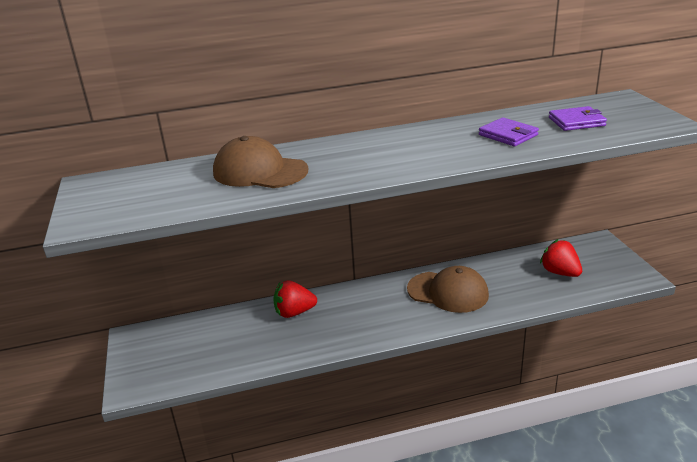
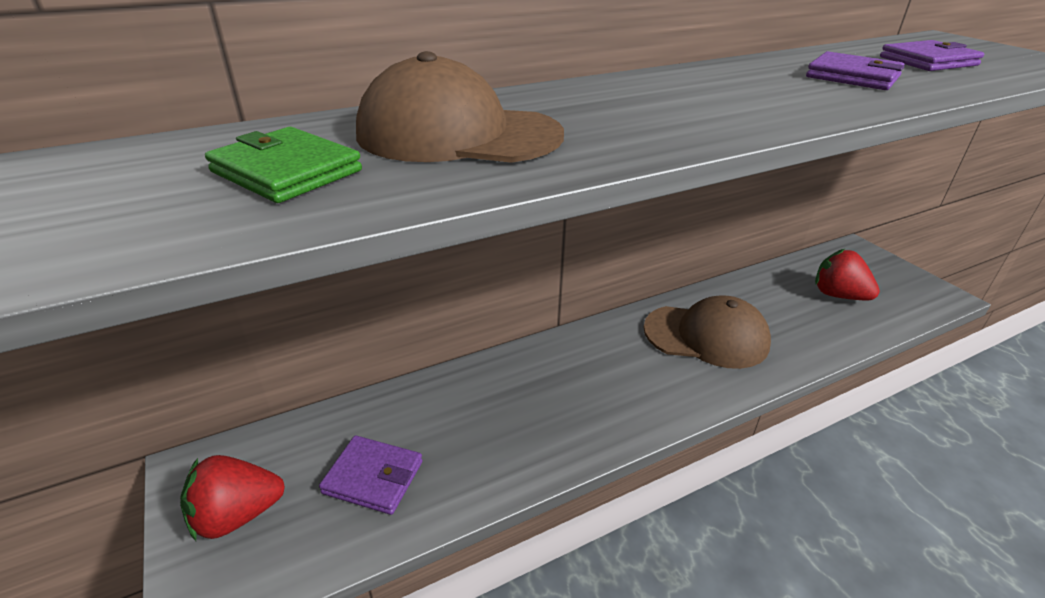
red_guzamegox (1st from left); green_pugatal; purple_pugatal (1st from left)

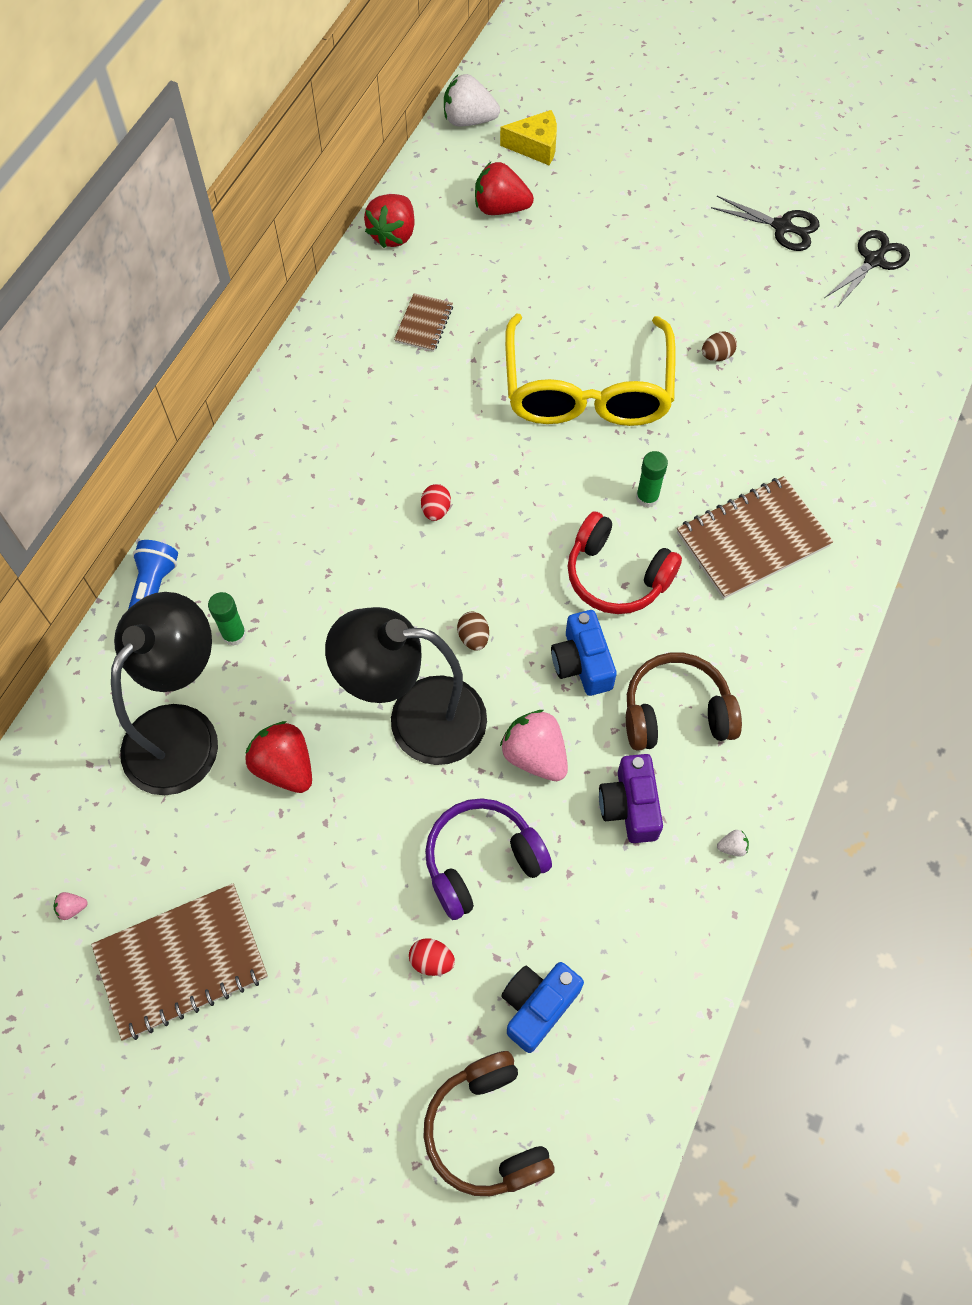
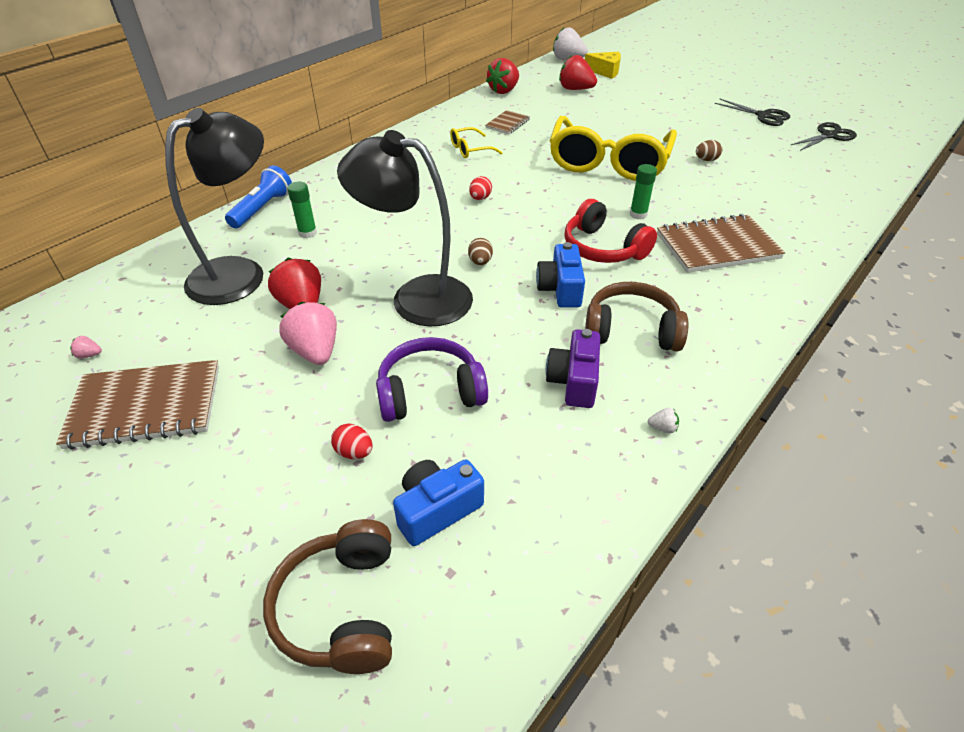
pink_guzamegox (2nd from left); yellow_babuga (1st from left)

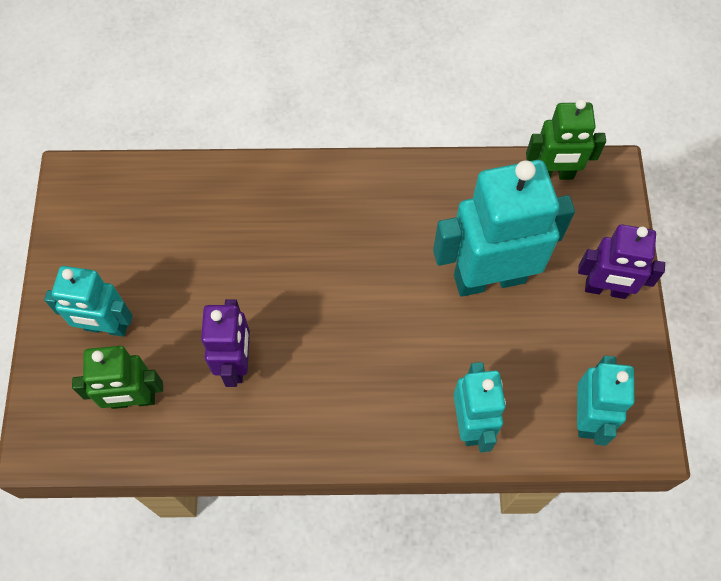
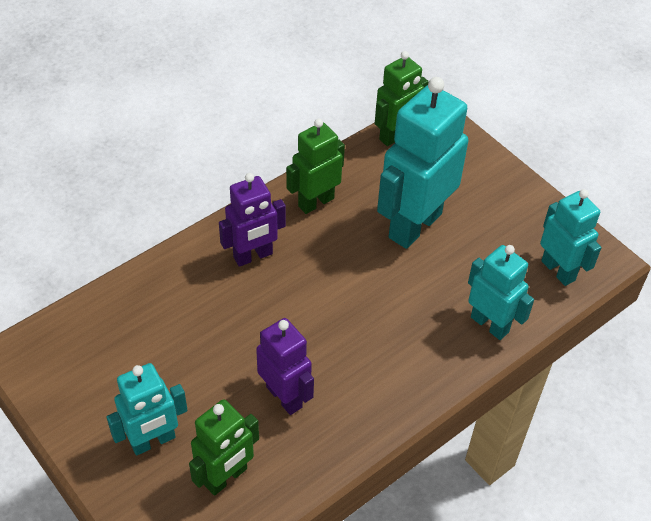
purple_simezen (1st from left); green_simezen (2nd from left)

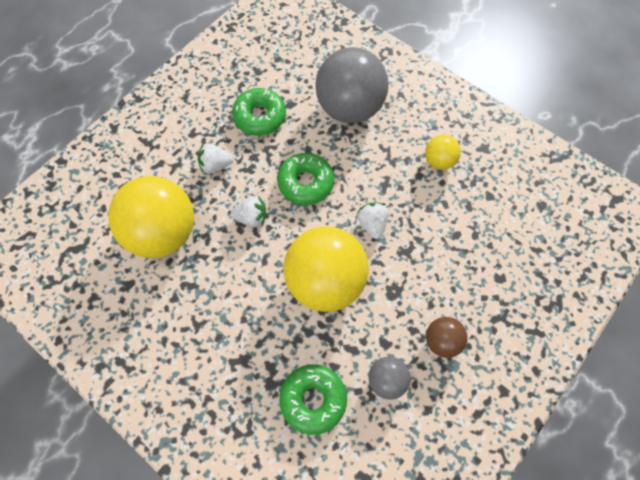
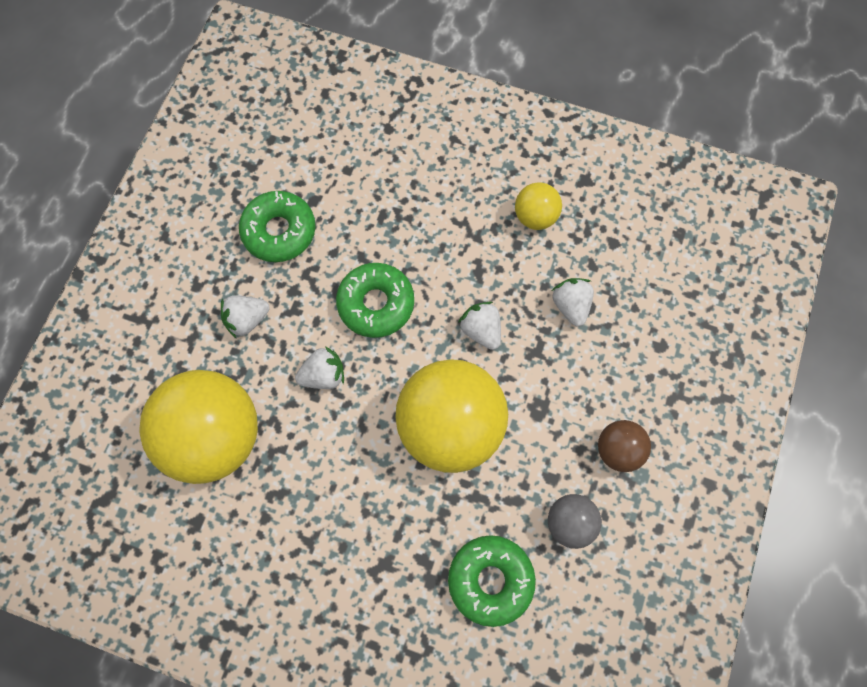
white_guzamegox (4th from left); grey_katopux (1st from left in the first image)

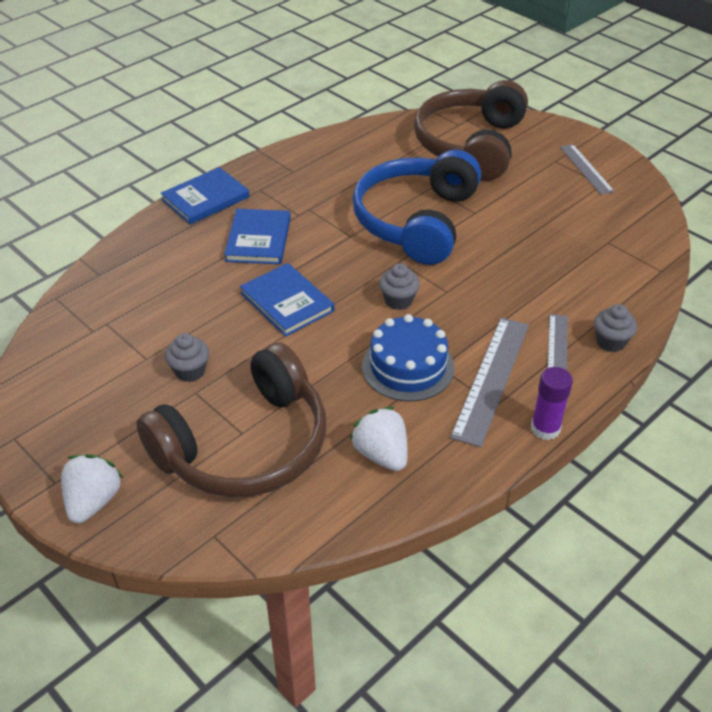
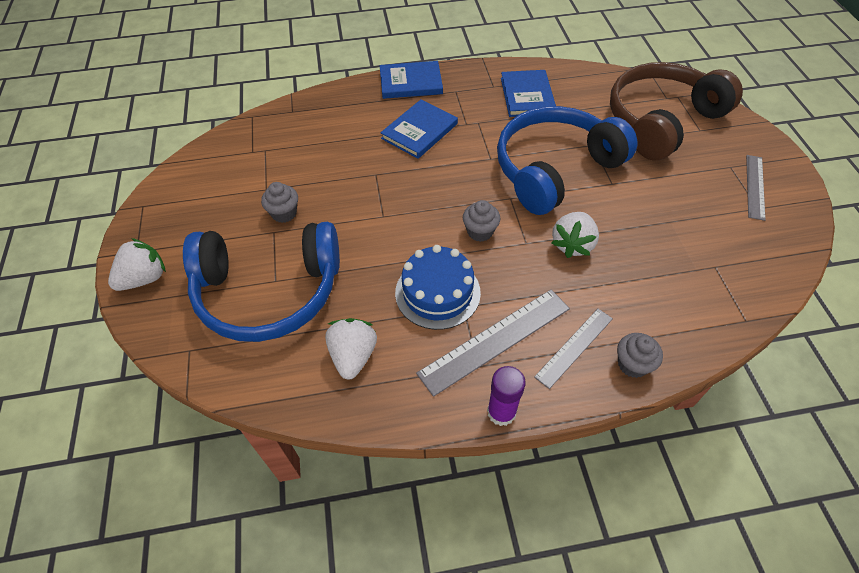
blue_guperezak (1st from left); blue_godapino (3rd from left); white_guzamegox (3rd from left)

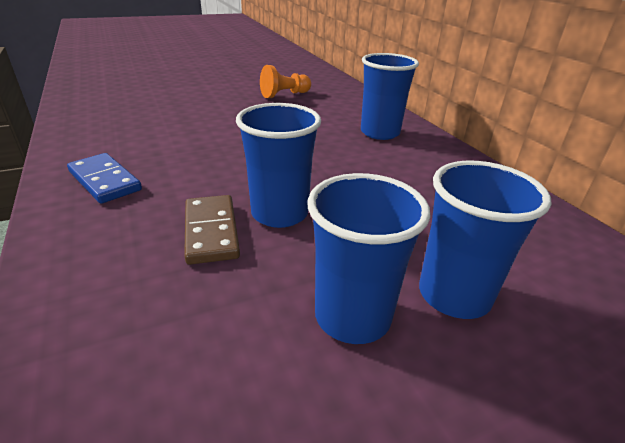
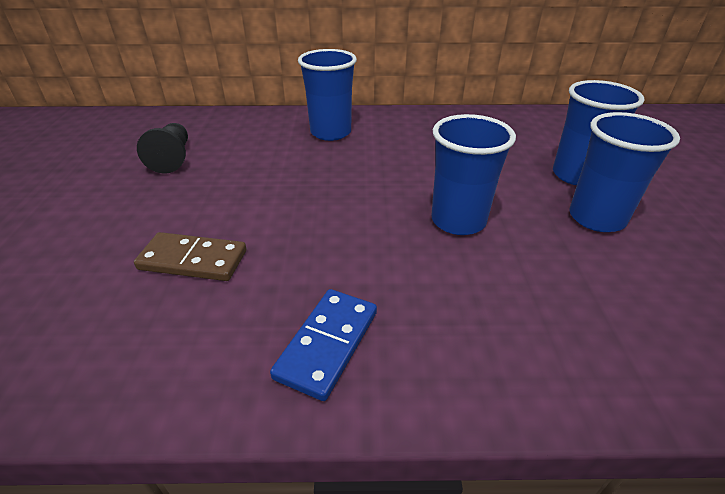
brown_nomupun; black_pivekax; blue_nomupun

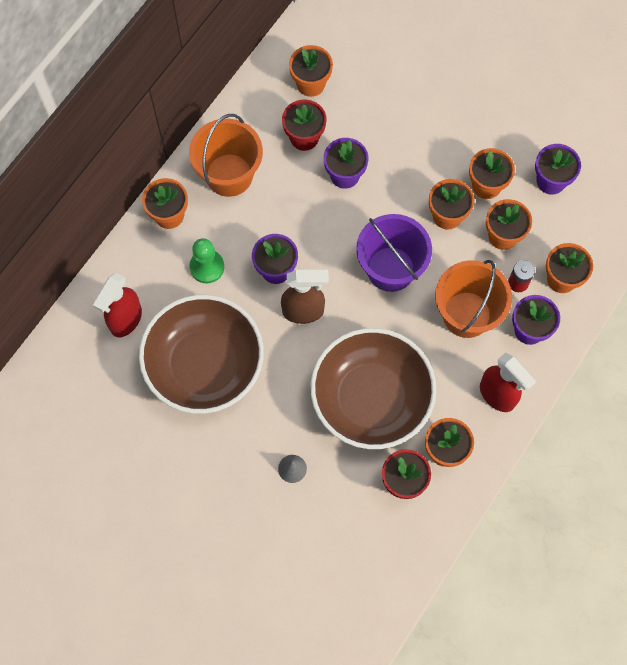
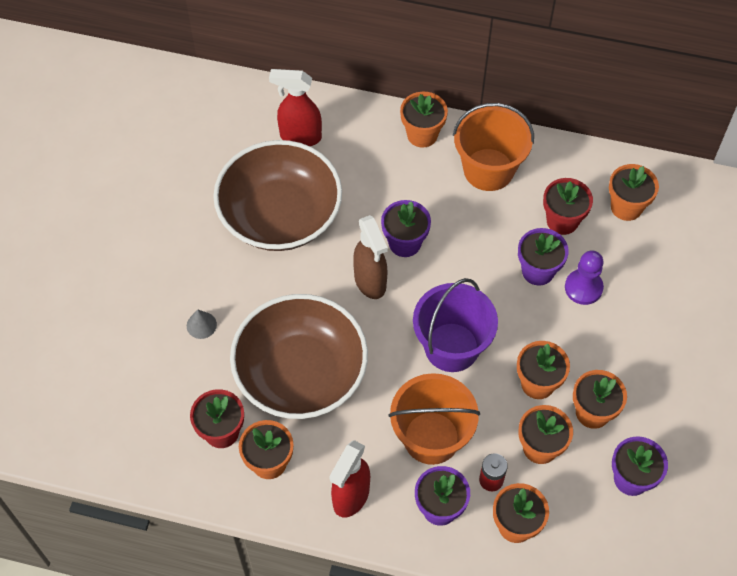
purple_pivekax; green_pivekax

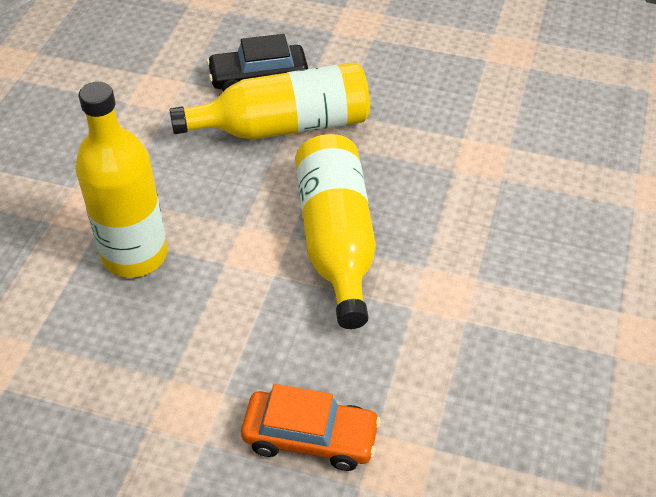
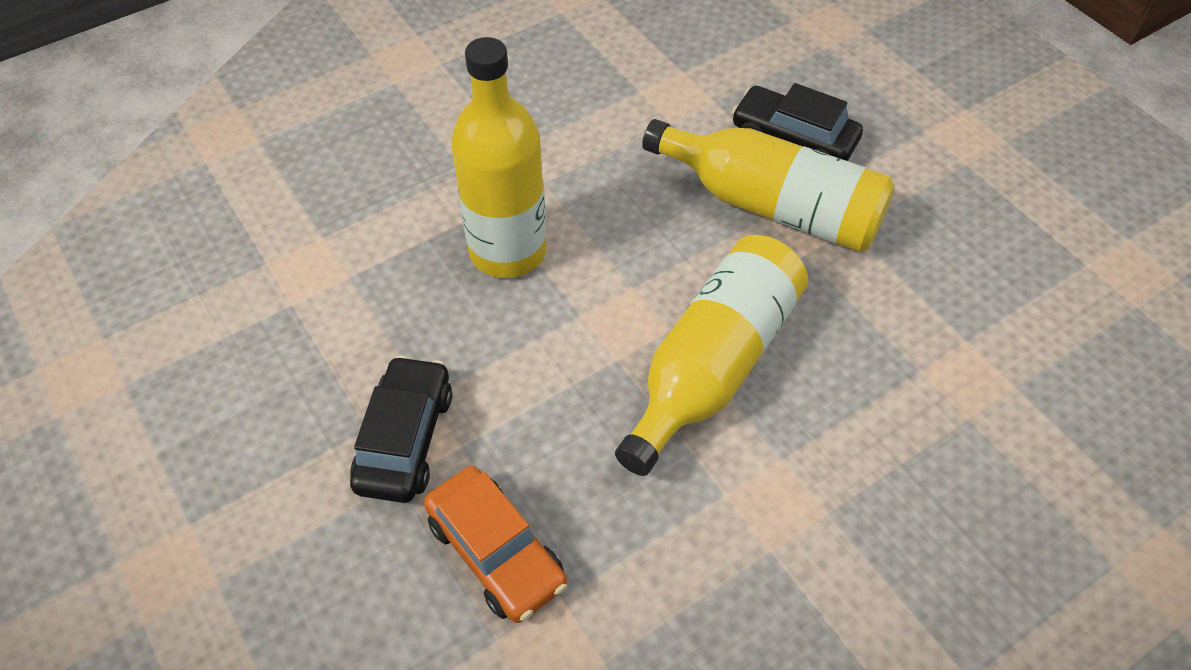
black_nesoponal (1st from left)

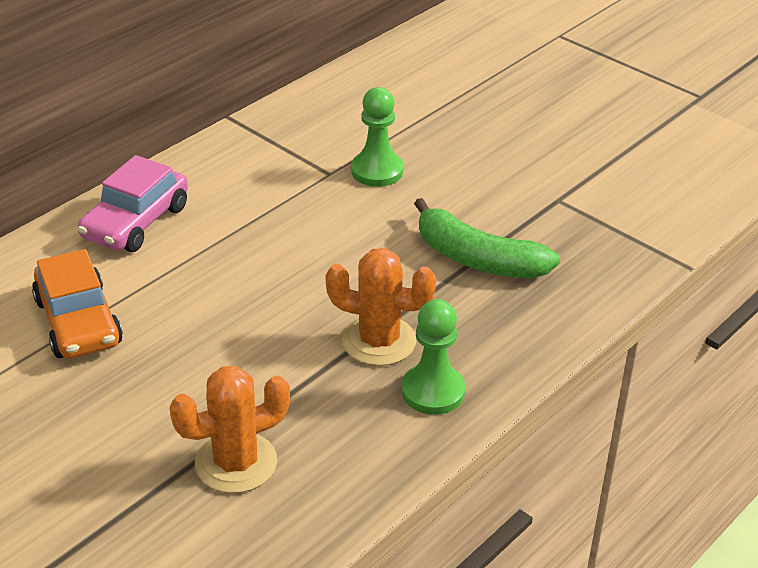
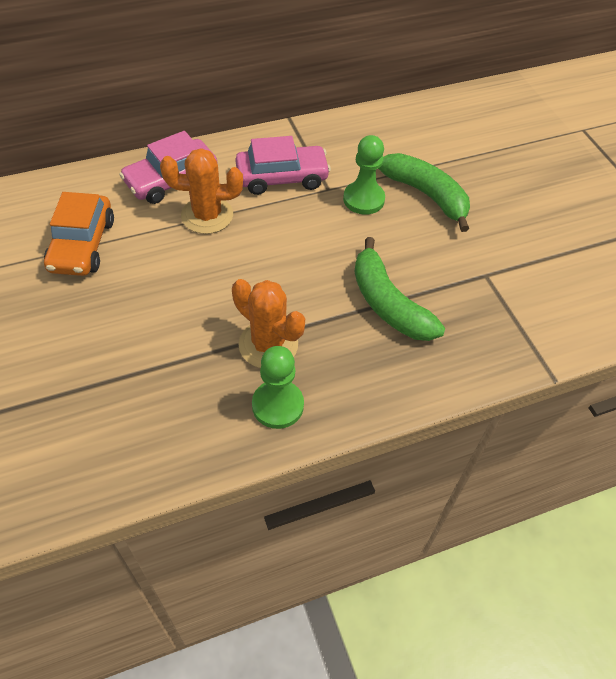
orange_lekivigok (1st from left); pink_nesoponal (2nd from left); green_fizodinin (2nd from left)

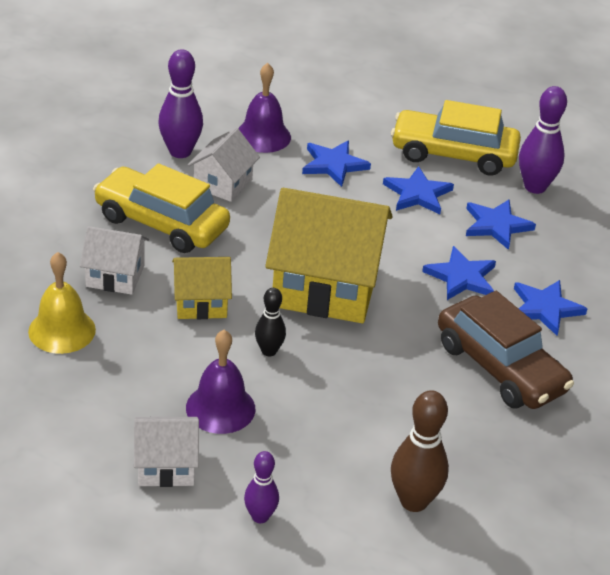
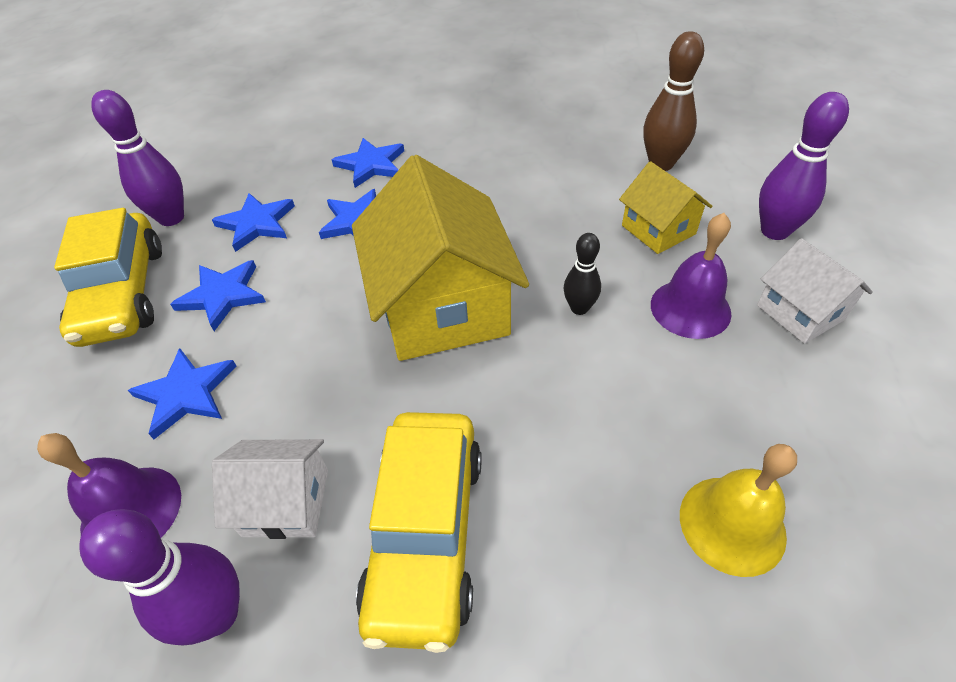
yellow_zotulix (2nd from left); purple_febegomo (3rd from left); white_zotulix (1st from left in the first image); brown_nesoponal

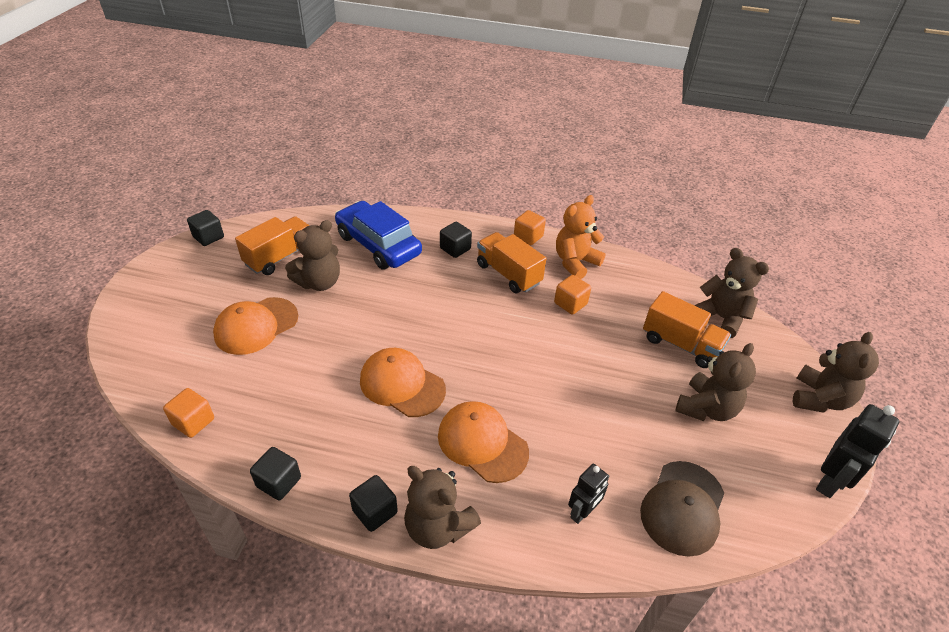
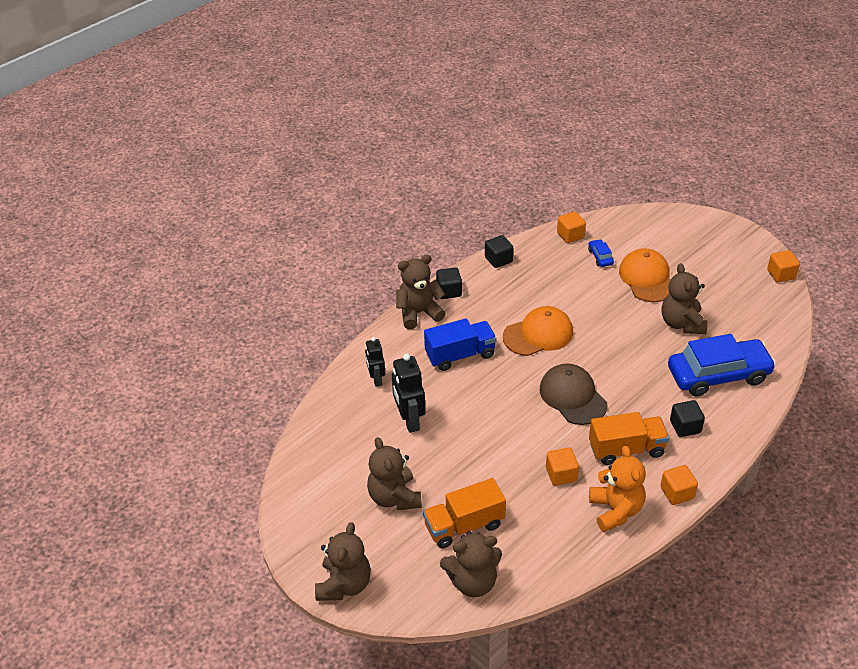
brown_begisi (1st from left); black_simezen (2nd from left); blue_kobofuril; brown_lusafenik; blue_nesoponal (1st from left); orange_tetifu (4th from left); orange_kobofuril (1st from left in the first image)

